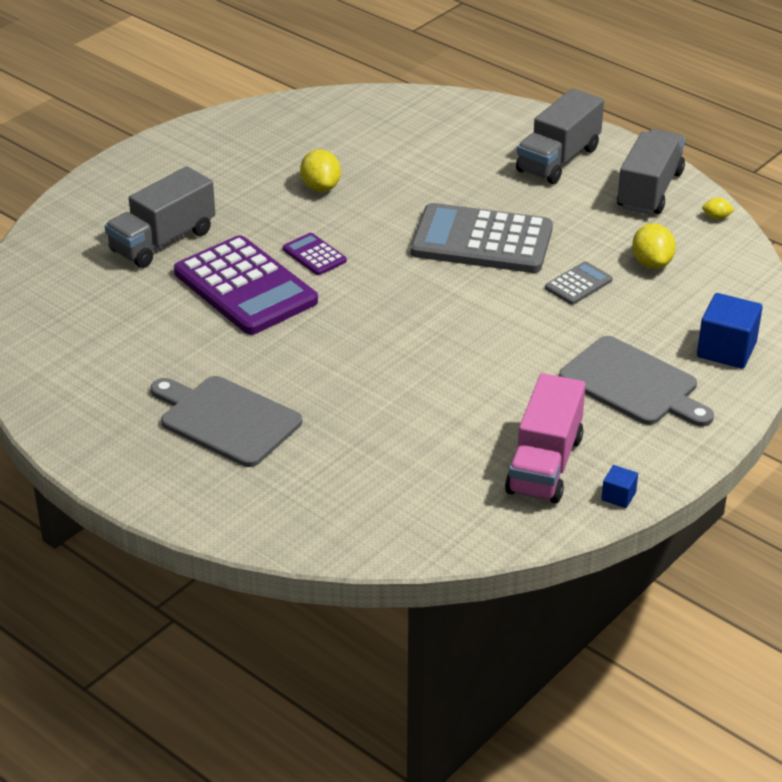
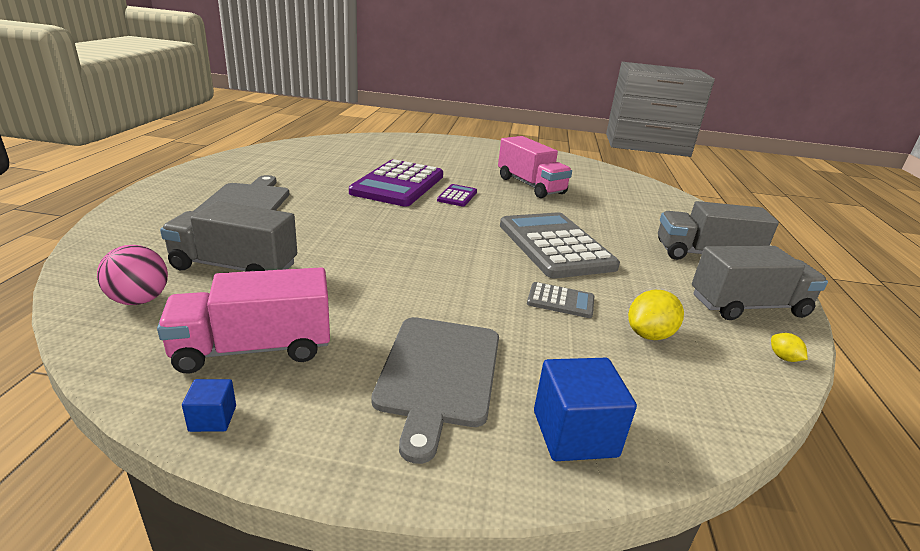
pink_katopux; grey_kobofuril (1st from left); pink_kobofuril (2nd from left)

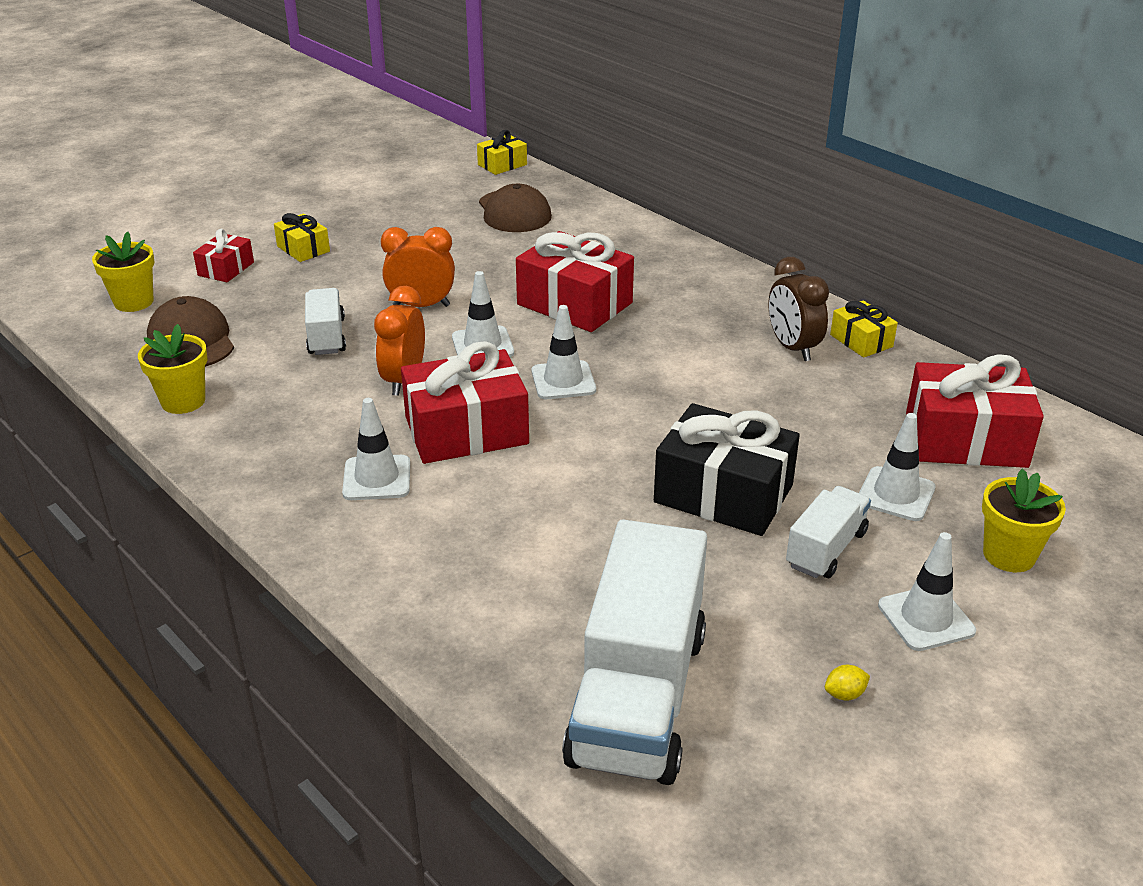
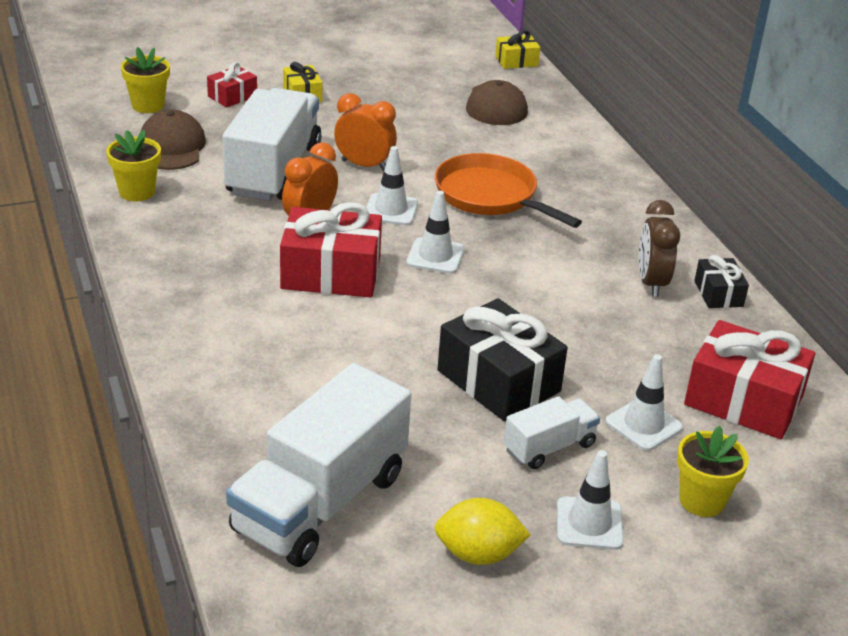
white_kobofuril (1st from left); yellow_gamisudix; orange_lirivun; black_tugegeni (2nd from left); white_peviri (1st from left in the first image)

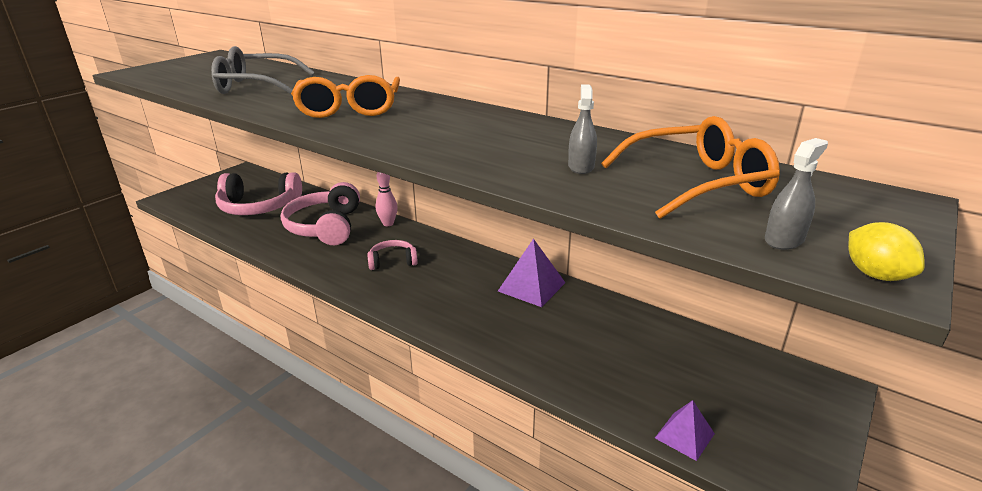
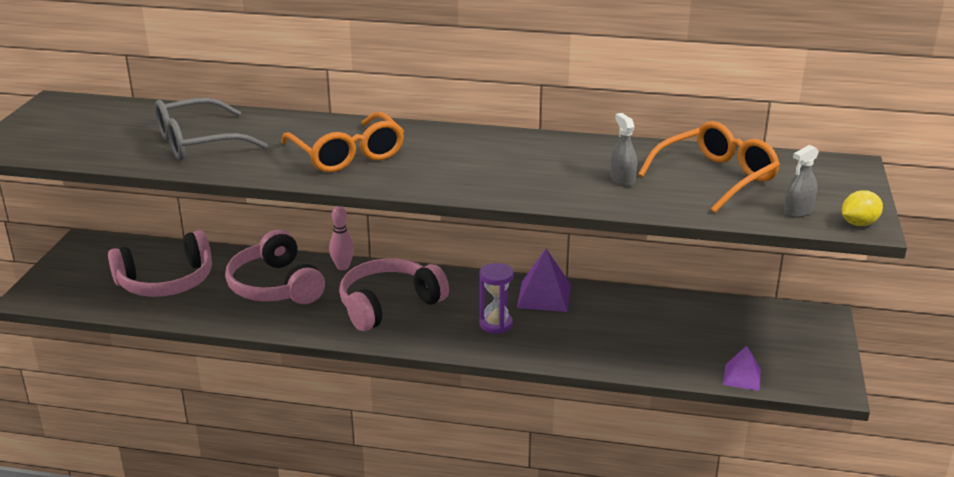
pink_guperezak (3rd from left); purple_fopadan; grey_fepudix (2nd from left); yellow_gamisudix

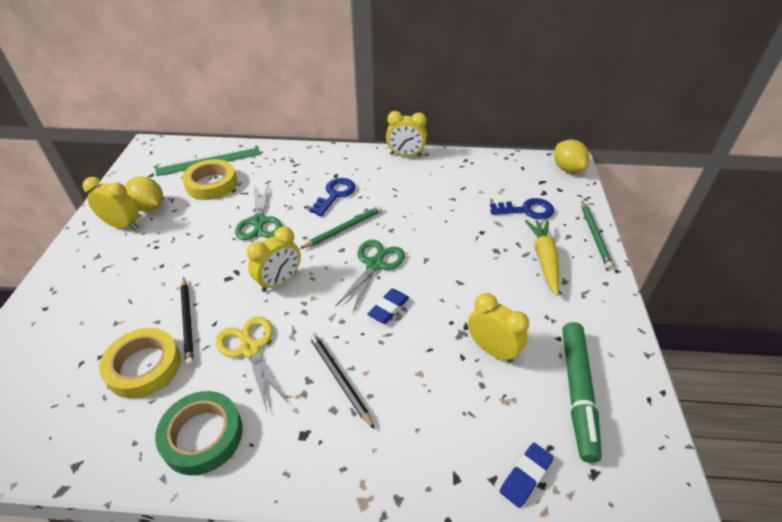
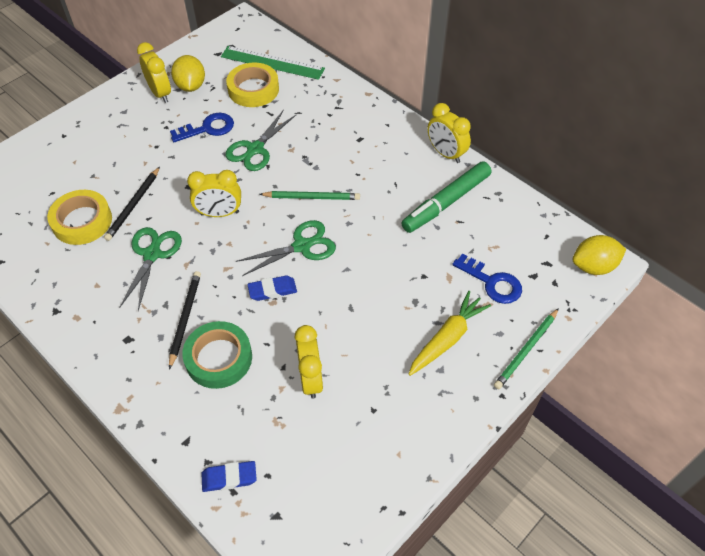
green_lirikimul (1st from left); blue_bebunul (1st from left); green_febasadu; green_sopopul; yellow_gamisudix (2nd from left)

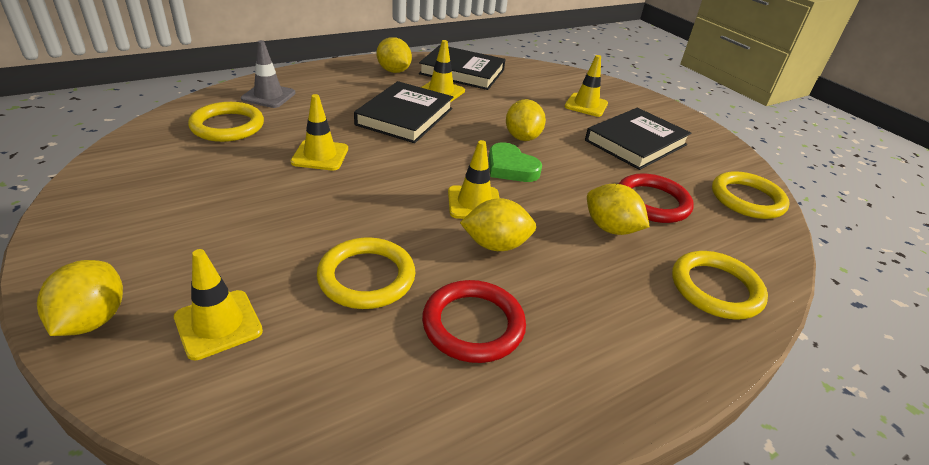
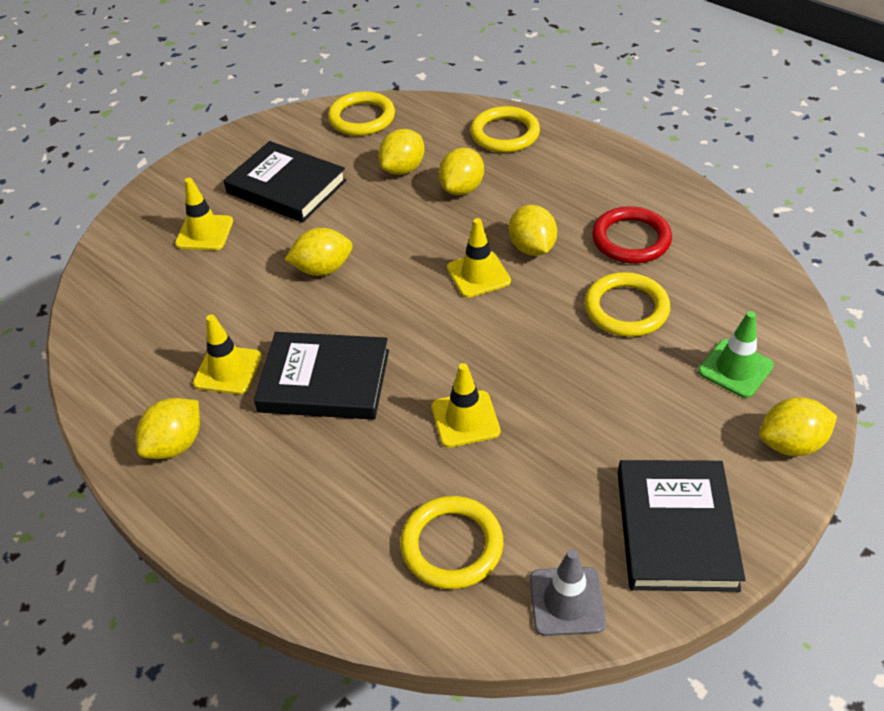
yellow_gamisudix (3rd from left); grey_peviri; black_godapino (3rd from left); green_peviri; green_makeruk

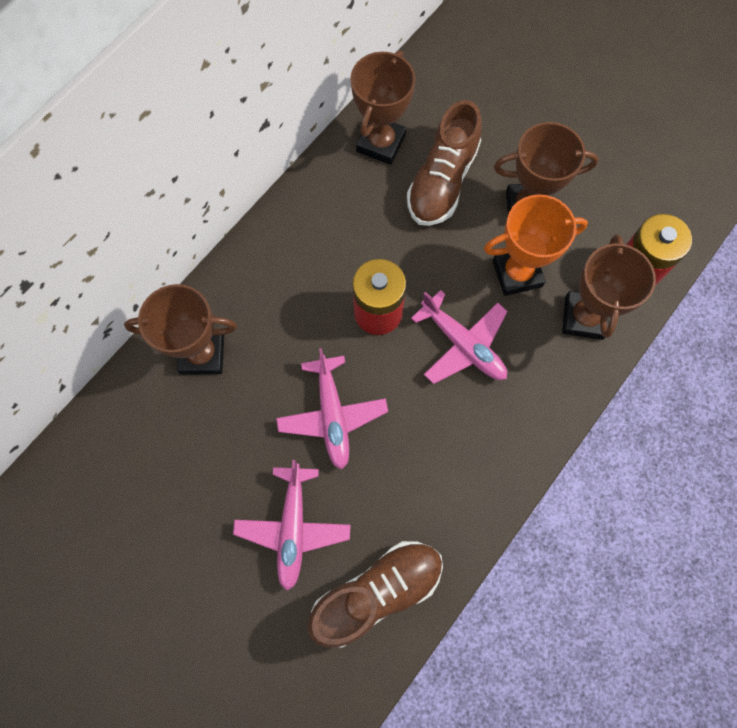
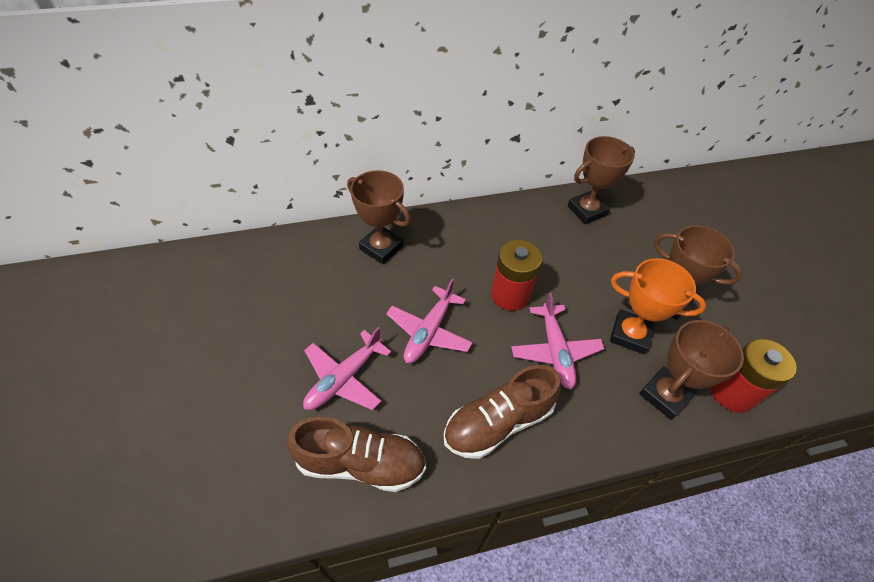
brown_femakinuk (2nd from left)

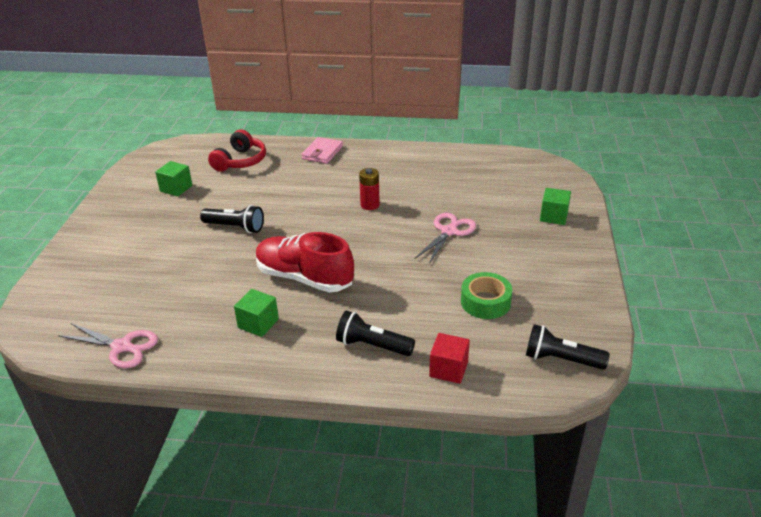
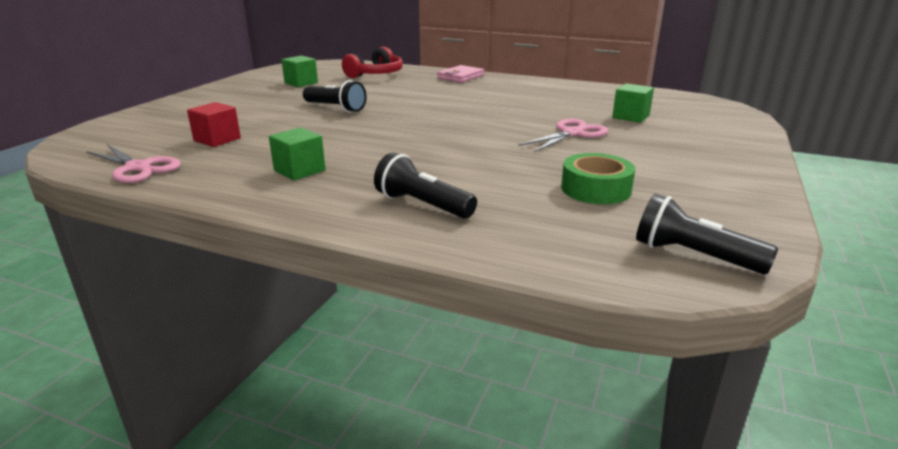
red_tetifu; green_tetifu (3rd from left); red_femakinuk; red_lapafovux

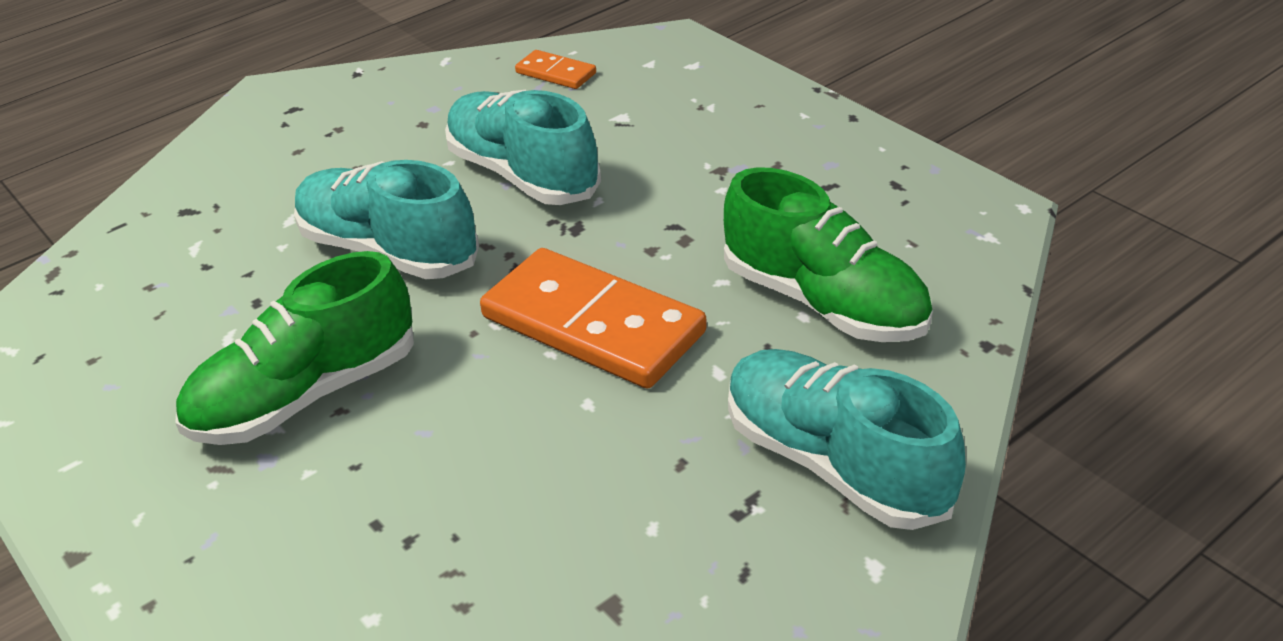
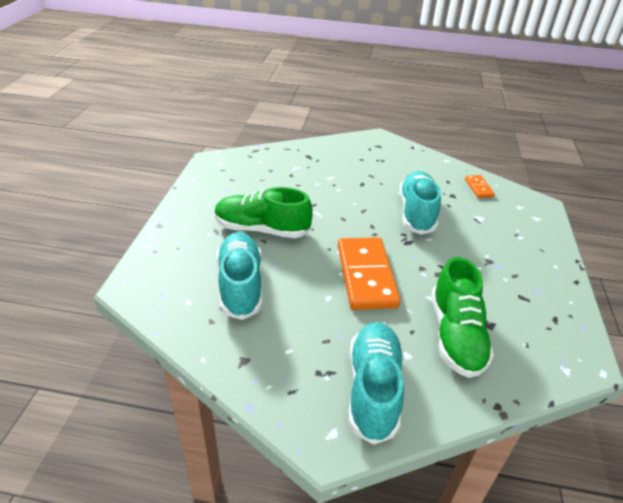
turquoise_femakinuk (1st from left)

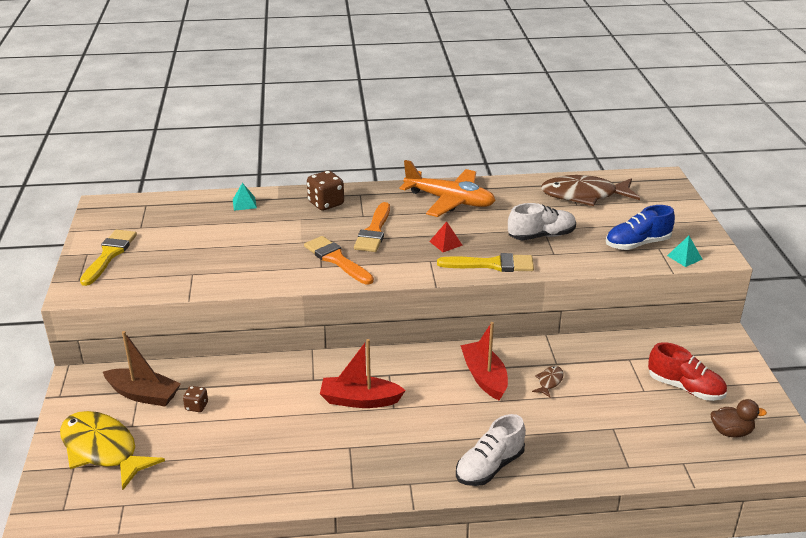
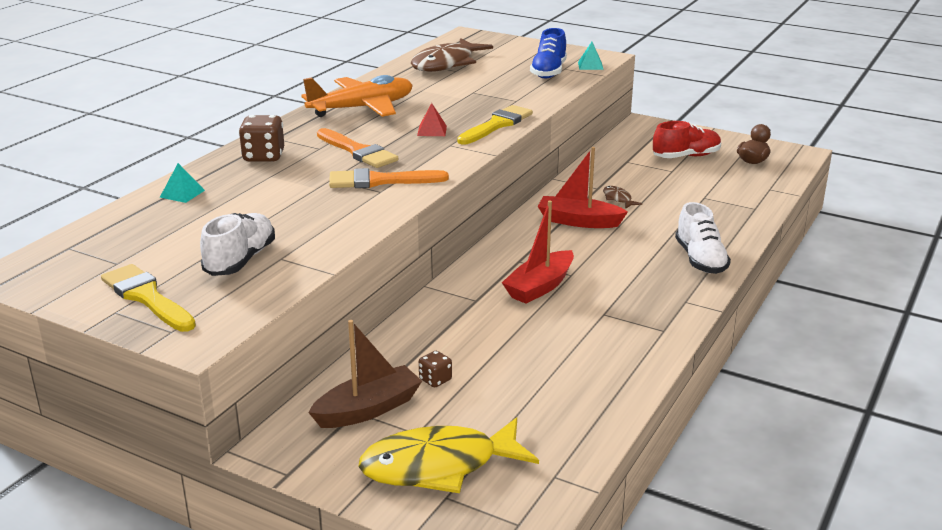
white_femakinuk (1st from left)

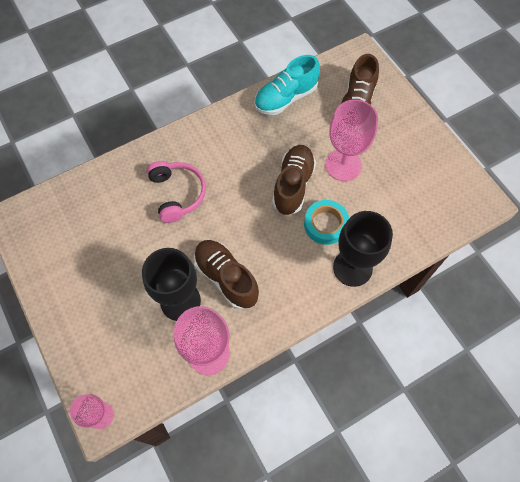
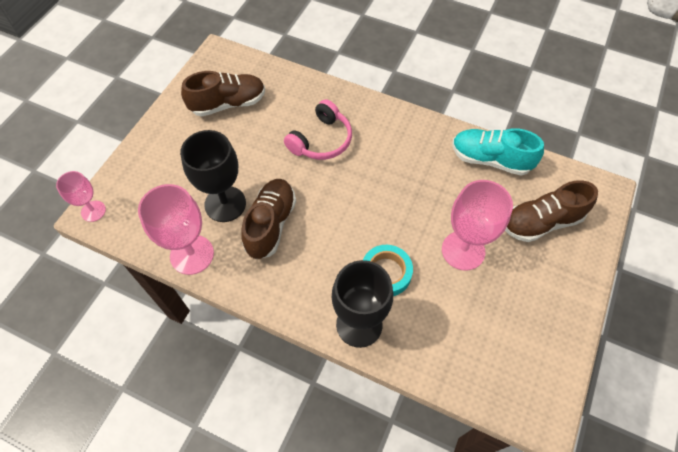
brown_femakinuk (1st from left)

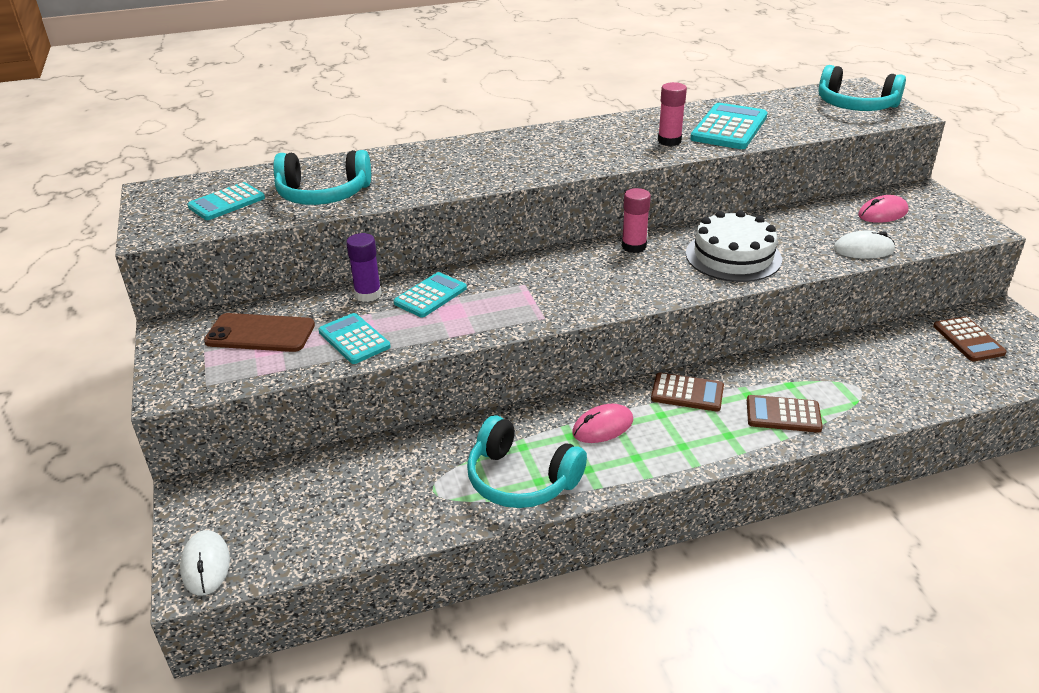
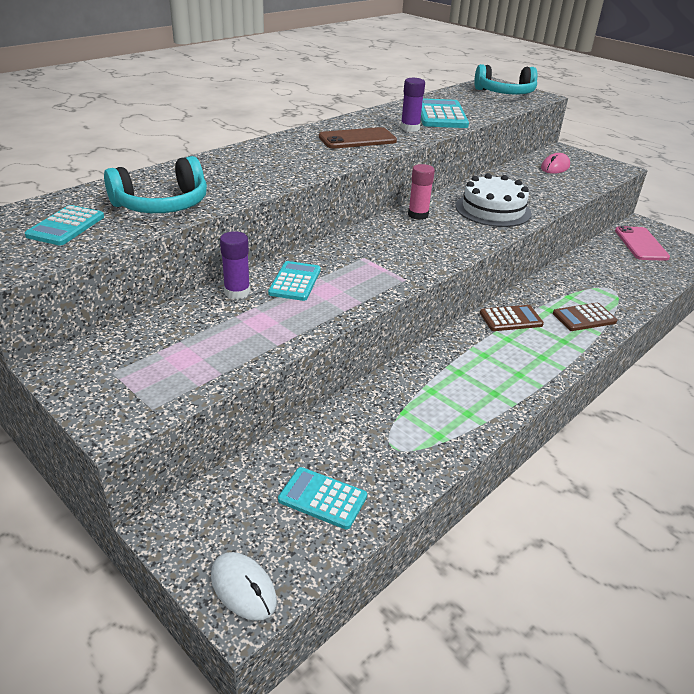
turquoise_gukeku (3rd from left); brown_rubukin; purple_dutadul (2nd from left); pink_rubukin; turquoise_guperezak (2nd from left in the first image); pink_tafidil (1st from left in the first image); white_tafidil (2nd from left in the first image)

